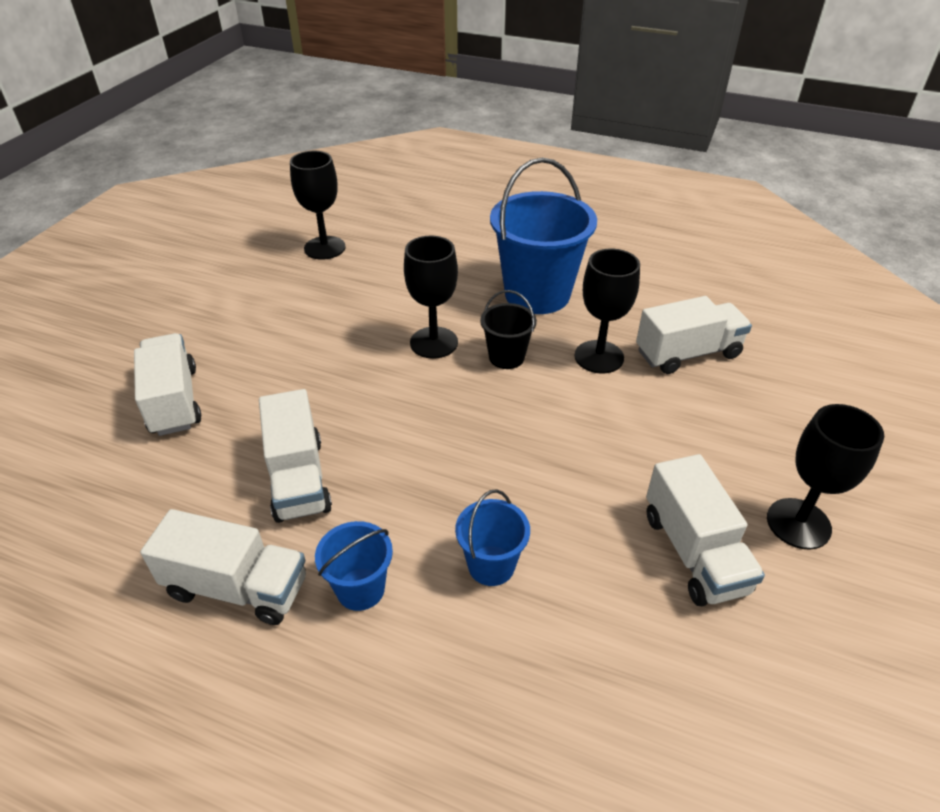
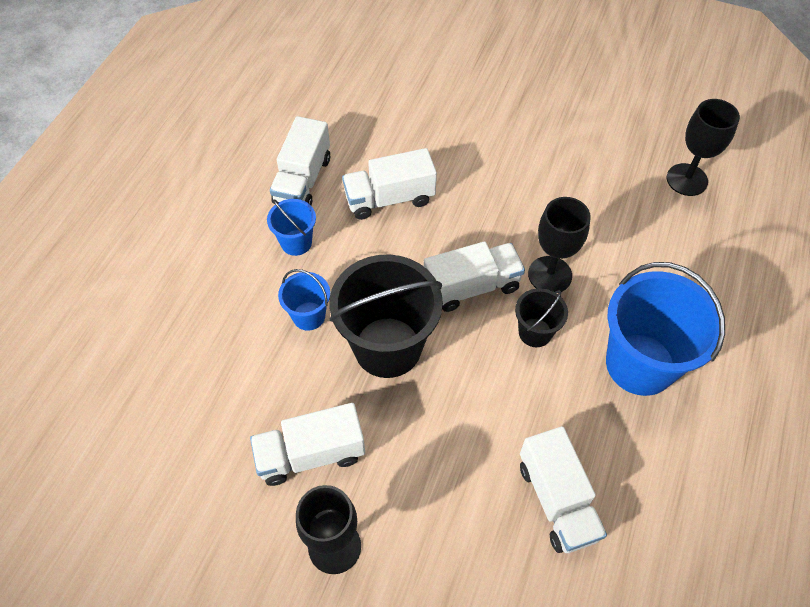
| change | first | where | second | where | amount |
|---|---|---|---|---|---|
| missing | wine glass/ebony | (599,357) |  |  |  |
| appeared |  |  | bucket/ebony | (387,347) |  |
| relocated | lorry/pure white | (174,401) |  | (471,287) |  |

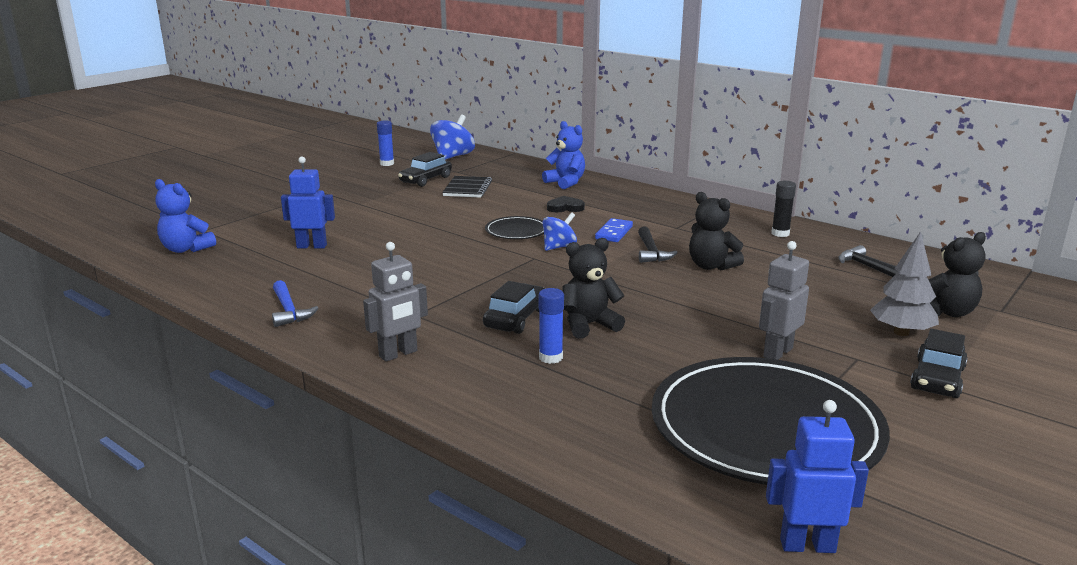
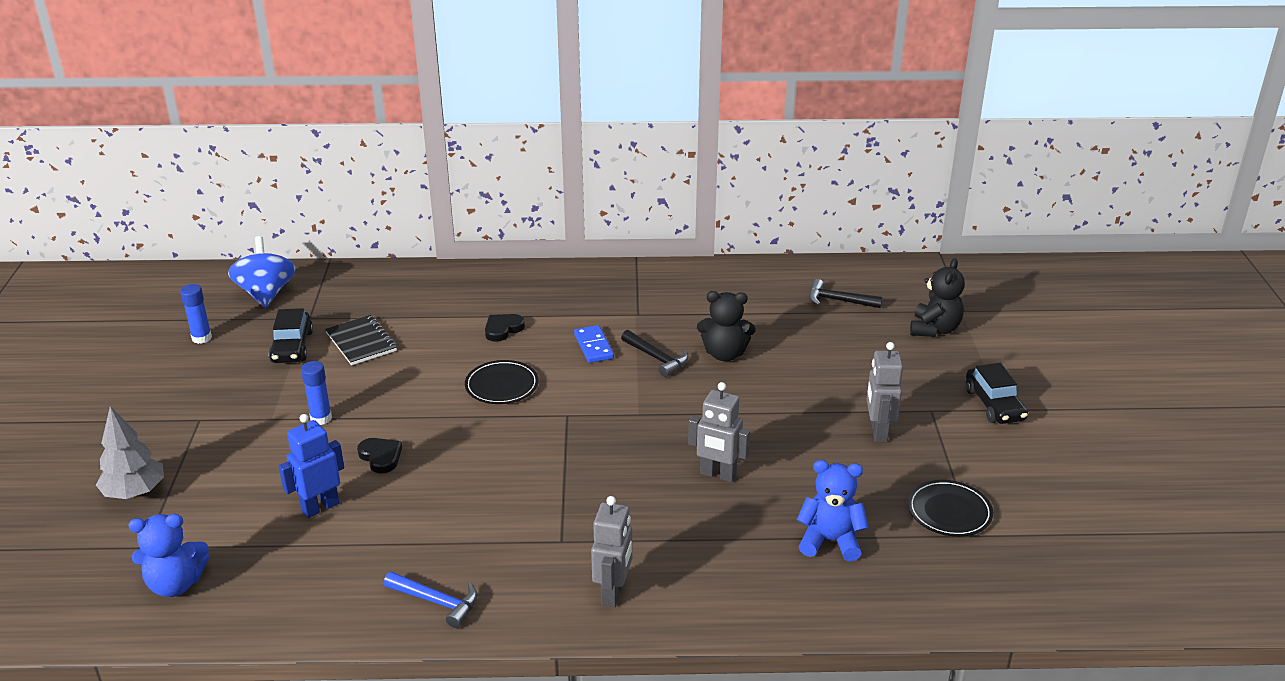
| change | first | where | second | where | amount |
|---|---|---|---|---|---|
| missing | car/ebony | (516,318) |  |  |  |
| missing | toy top/cobalt | (559,247) |  |  |  |
| missing | robot/cobalt | (807,545) |  |  |  |
| missing | glue stick/ebony | (780,233) |  |  |  |
| appeared |  |  | heart shape/ebony | (381,457) |  |
| relocated | glue stick/cobalt | (550,357) |  | (321,418) |  |
| relocated | stuffed bear/cobalt | (565,183) |  | (830,541) |  |
| relocated | fir tree/ash-grey | (901,332) |  | (135,492) |  |
| exchanged | stuffed bear/ebony | (589,325) | robot/ash-grey | (717,475) |  |
| size | flat dish/ebony | (765,428) |  | (949,511) | x0.43 |

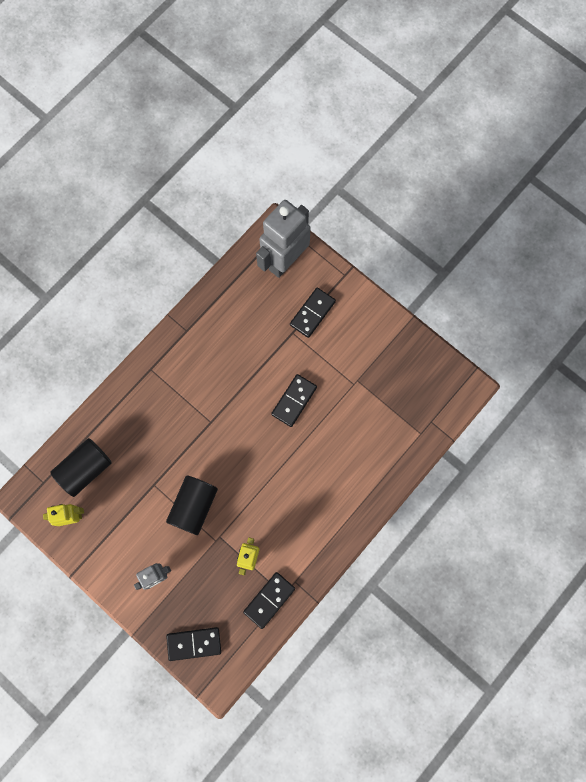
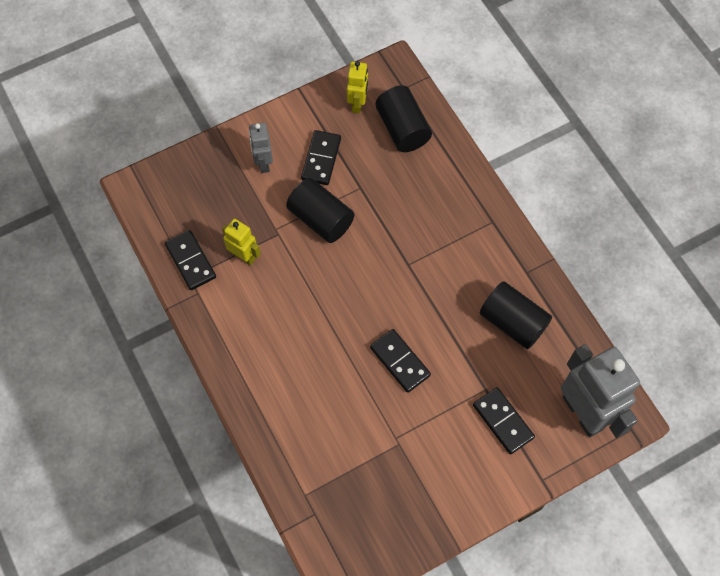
| change | first | where | second | where | amount |
|---|---|---|---|---|---|
| appeared |  |  | cylinder/ebony | (512,322) |  |
| relocated | domino piece/ebony | (194,643) |  | (321,159) |  |

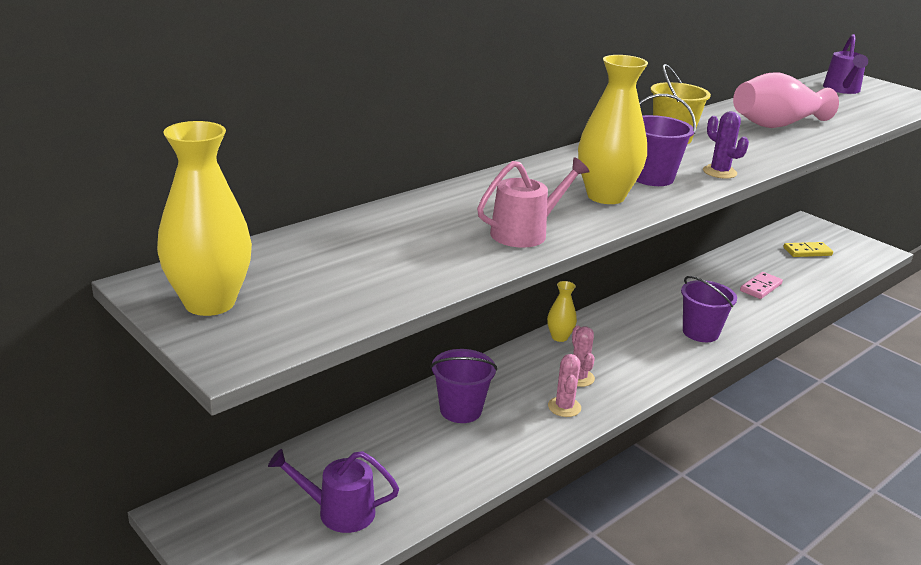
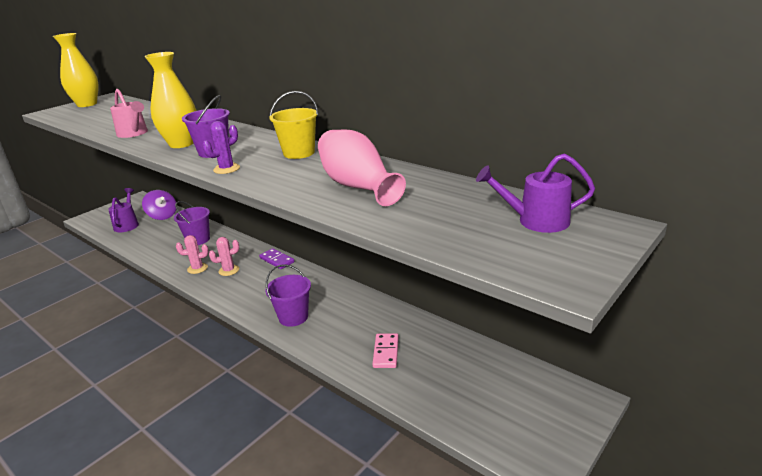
| change | first | where | second | where | amount |
|---|---|---|---|---|---|
| missing | domino piece/yellow | (807,251) |  |  |  |
| appeared |  |  | toy top/royal purple | (162,216) |  |
| exchanged | vase/yellow | (559,337) | domino piece/royal purple | (277,260) |  |
| spun | domino piece/pink | (760,287) |  | (386,352) | 60 degrees clockwise |

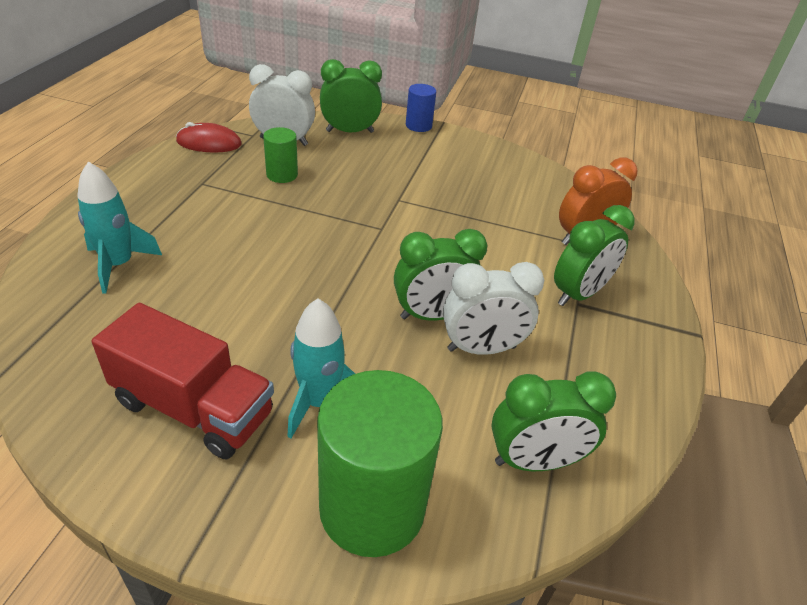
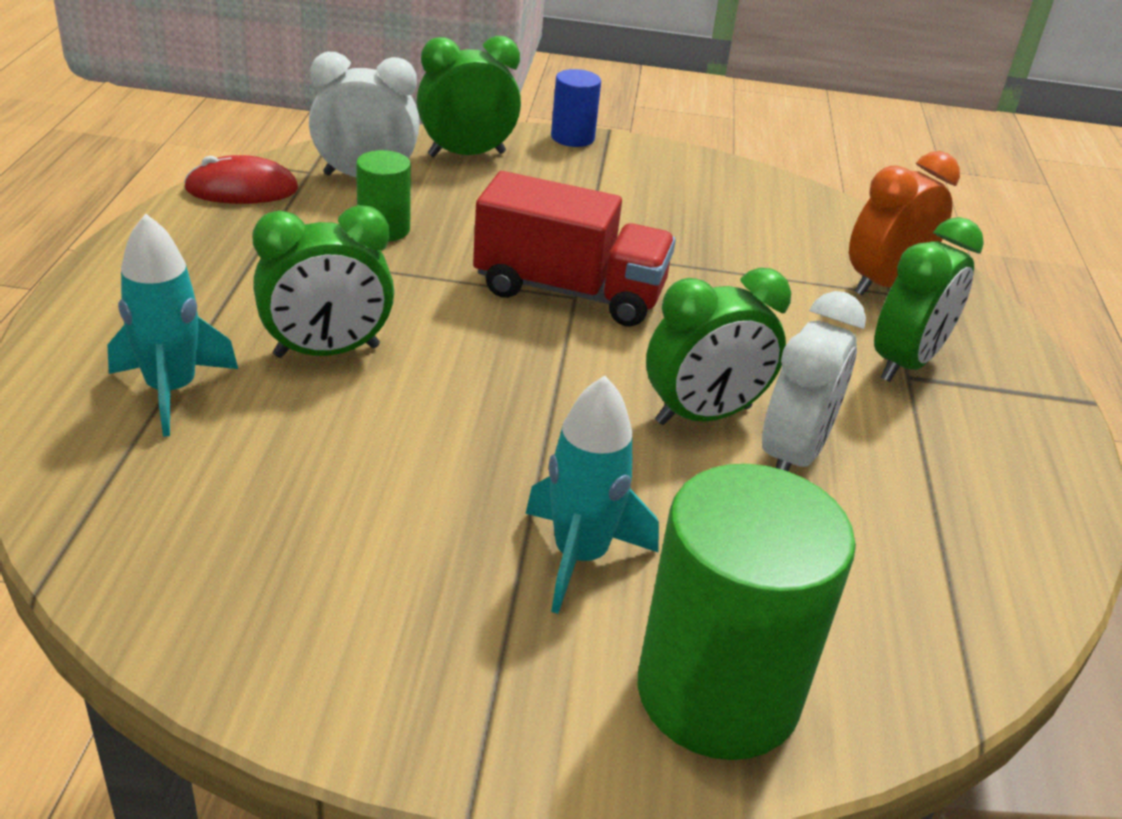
| change | first | where | second | where | amount |
|---|---|---|---|---|---|
| relocated | lorry/scarlet | (194,408) |  | (569,292) |  |
| relocated | clock/emerald | (534,461) |  | (327,351) |  |
| spun | clock/pure white | (481,348) |  | (793,454) | 45 degrees counterclockwise |

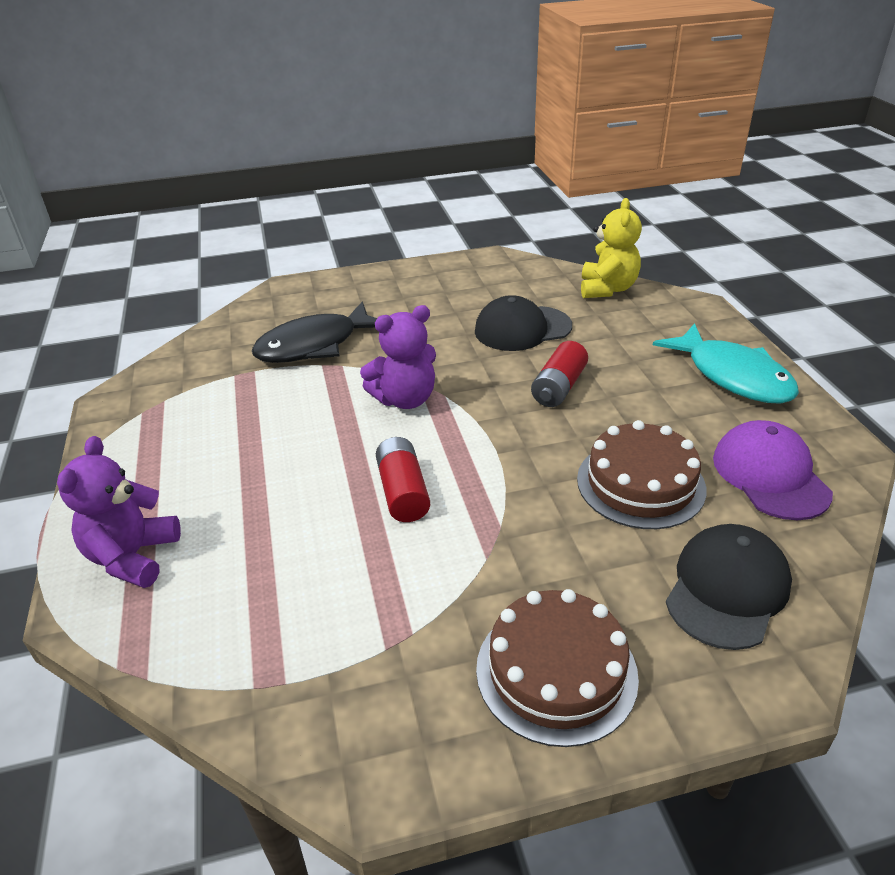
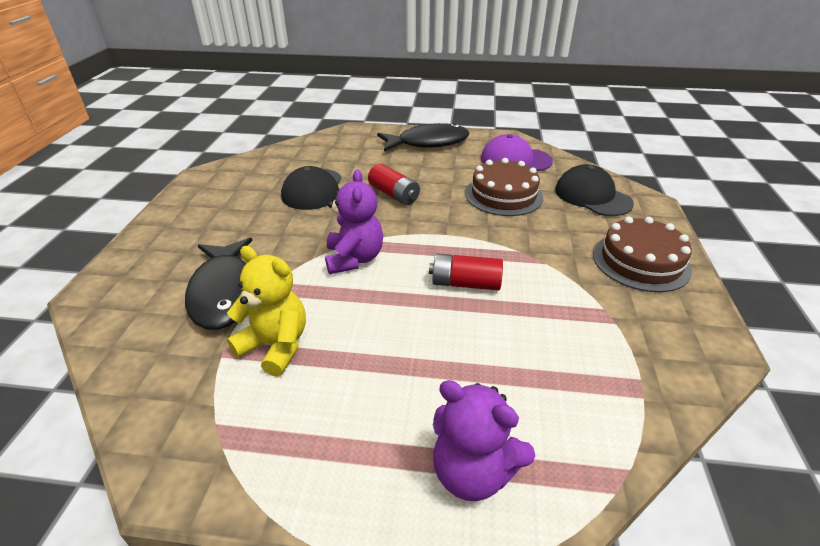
| change | first | where | second | where | amount |
|---|---|---|---|---|---|
| relocated | stuffed bear/yellow | (607,289) |  | (275,346) |  |
| colour | fish/teal | (732,376) | fish/ebony | (428,143) |  |

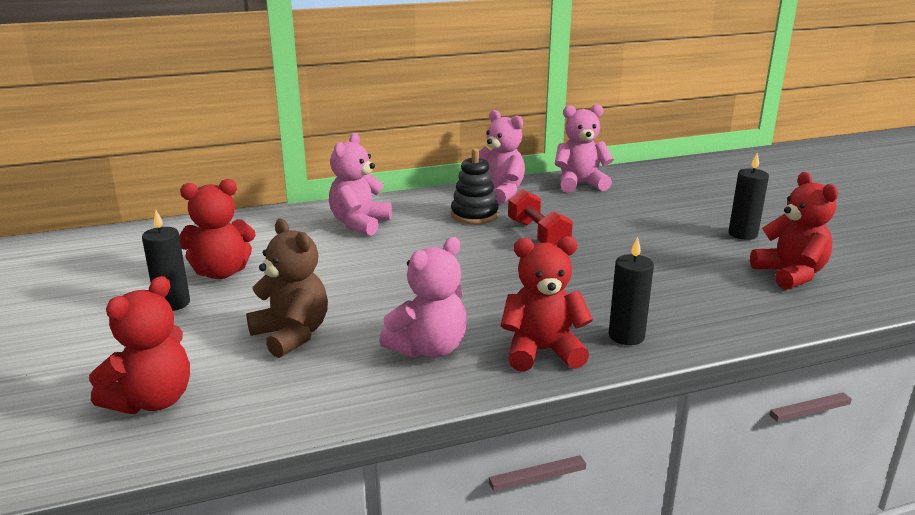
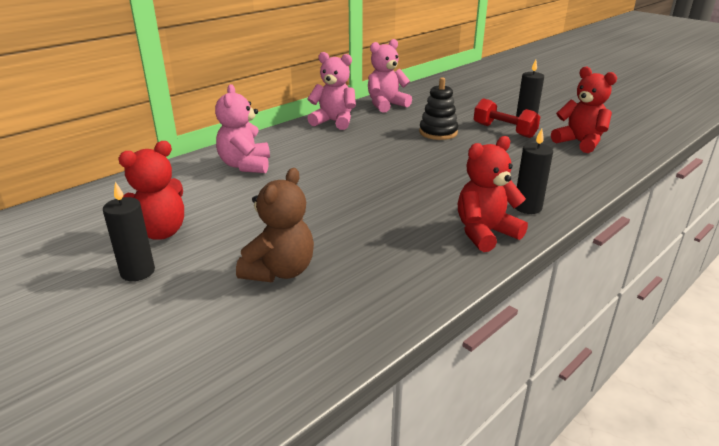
| change | first | where | second | where | amount |
|---|---|---|---|---|---|
| missing | stuffed bear/scarlet | (152,400) |  |  |  |
| missing | stuffed bear/pink | (429,349) |  |  |  |
| relocated | ring stacker/ebony | (474,215) |  | (438,132) |  |
| relocated | free weight/scarlet | (538,235) |  | (504,130) |  |
| spun | stuffed bear/brown | (292,335) |  | (280,271) | 90 degrees clockwise |

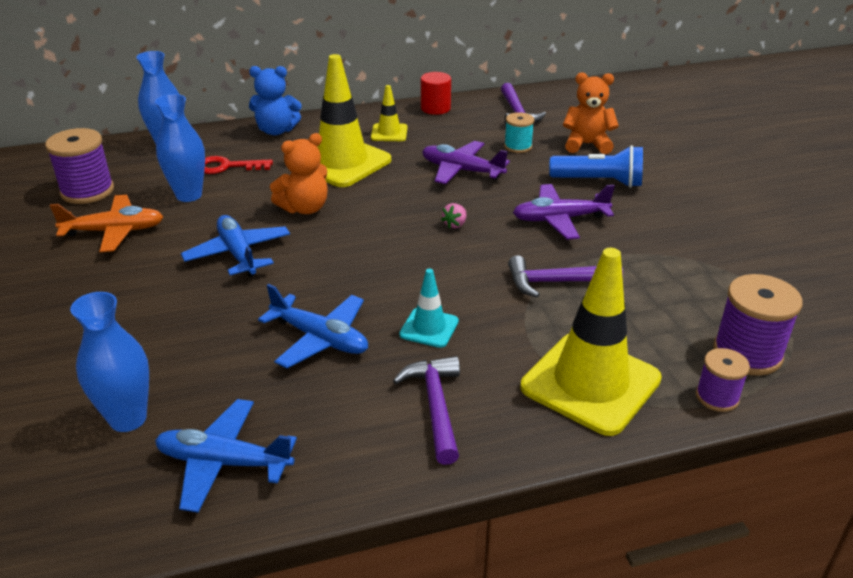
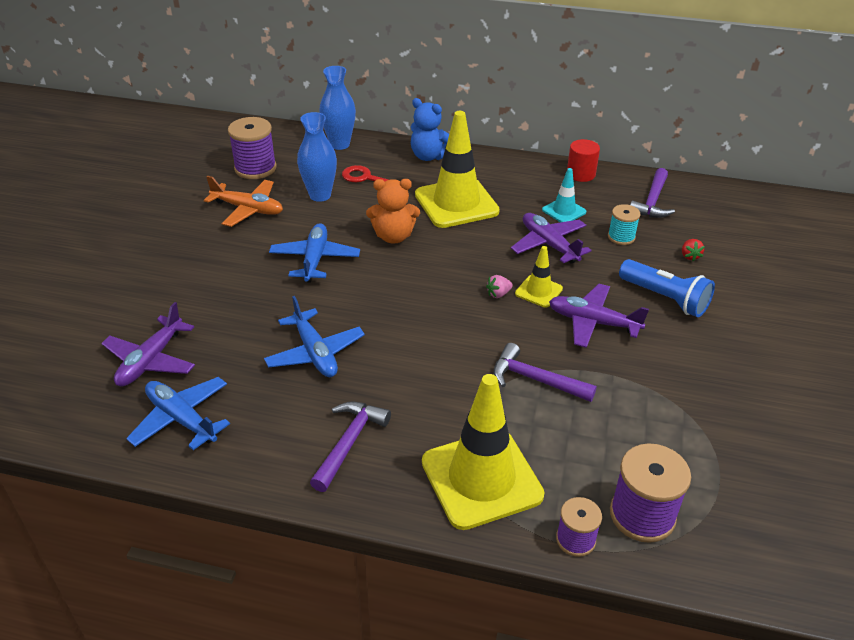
| change | first | where | second | where | amount |
|---|---|---|---|---|---|
| relocated | safety cone/yellow | (389,133) |  | (538,291) |  |
| relocated | safety cone/teal | (429,328) |  | (564,211) |  |
| exchanged | vase/cobalt | (128,419) | aeroplane/royal purple | (151,360) |  |
| exchanged | stuffed bear/bright orange | (587,144) | strawberry/scarlet | (689,256) |  |

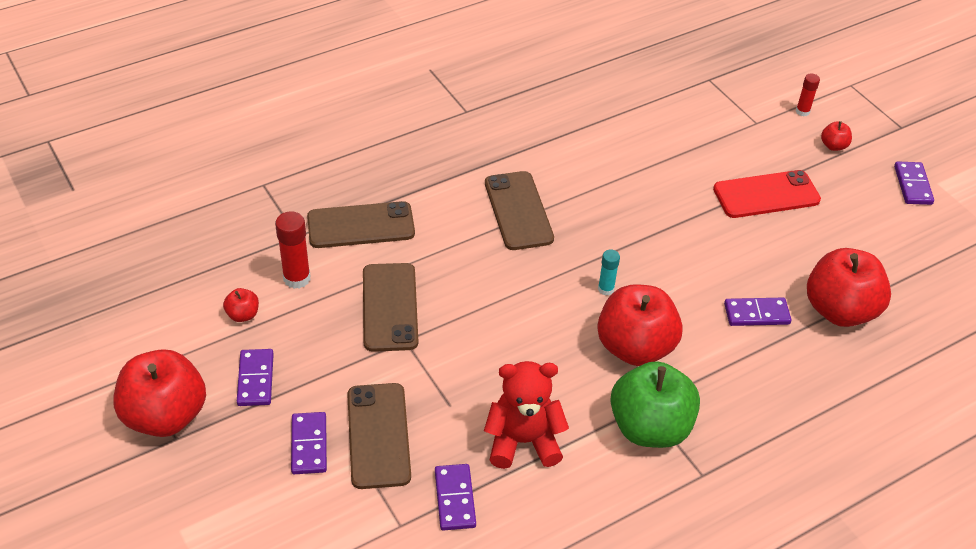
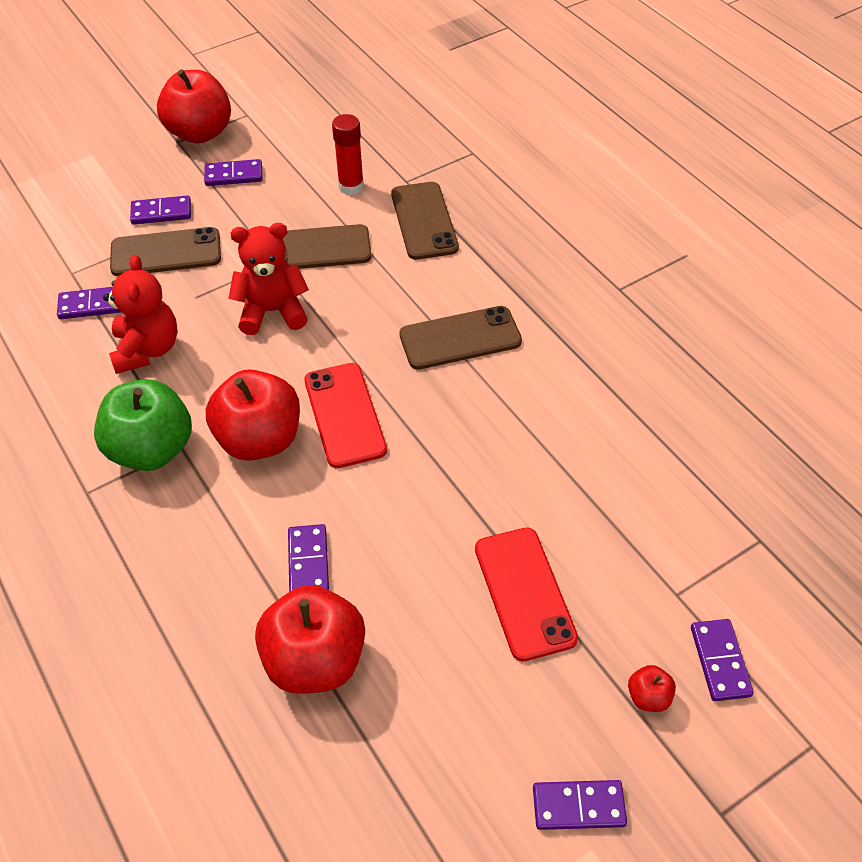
| change | first | where | second | where | amount |
|---|---|---|---|---|---|
| missing | toy apple/scarlet | (243,315) |  |  |  |
| appeared |  |  | stuffed bear/scarlet | (272,311) |  |
| exchanged | glue stick/teal | (606,289) | mobile phone/scarlet | (345,415) |  |
| exchanged | glue stick/scarlet | (802,111) | domino piece/royal purple | (720,661) |  |

